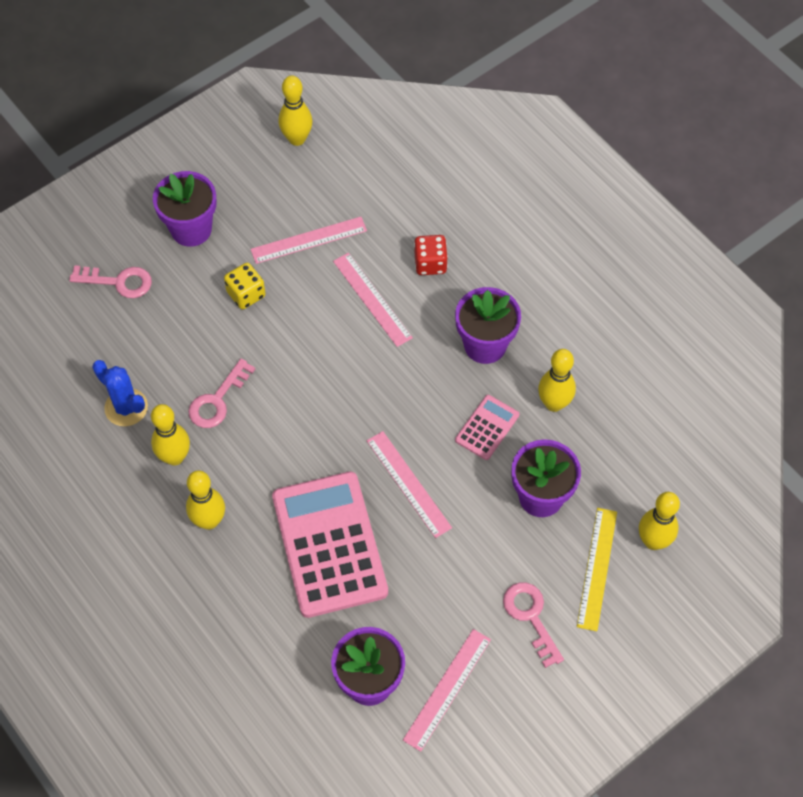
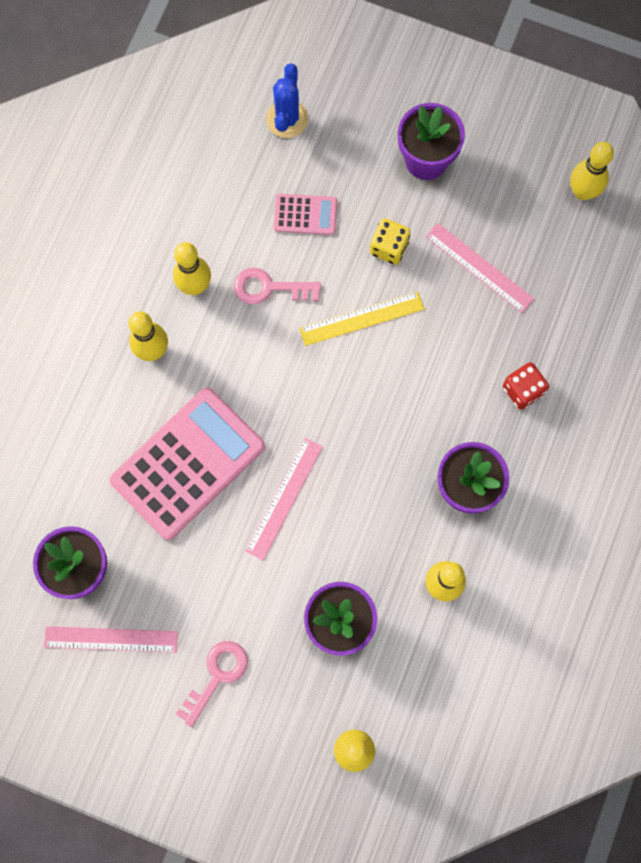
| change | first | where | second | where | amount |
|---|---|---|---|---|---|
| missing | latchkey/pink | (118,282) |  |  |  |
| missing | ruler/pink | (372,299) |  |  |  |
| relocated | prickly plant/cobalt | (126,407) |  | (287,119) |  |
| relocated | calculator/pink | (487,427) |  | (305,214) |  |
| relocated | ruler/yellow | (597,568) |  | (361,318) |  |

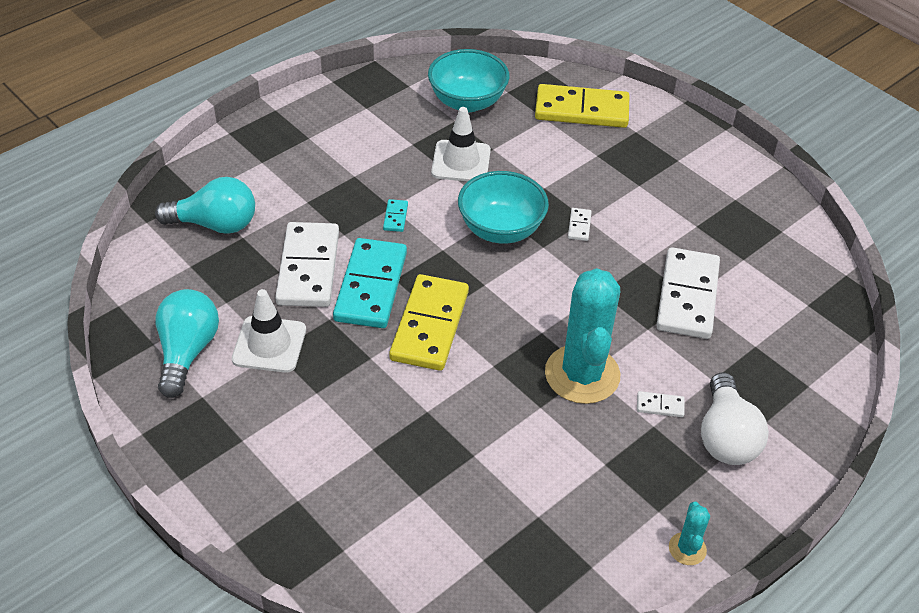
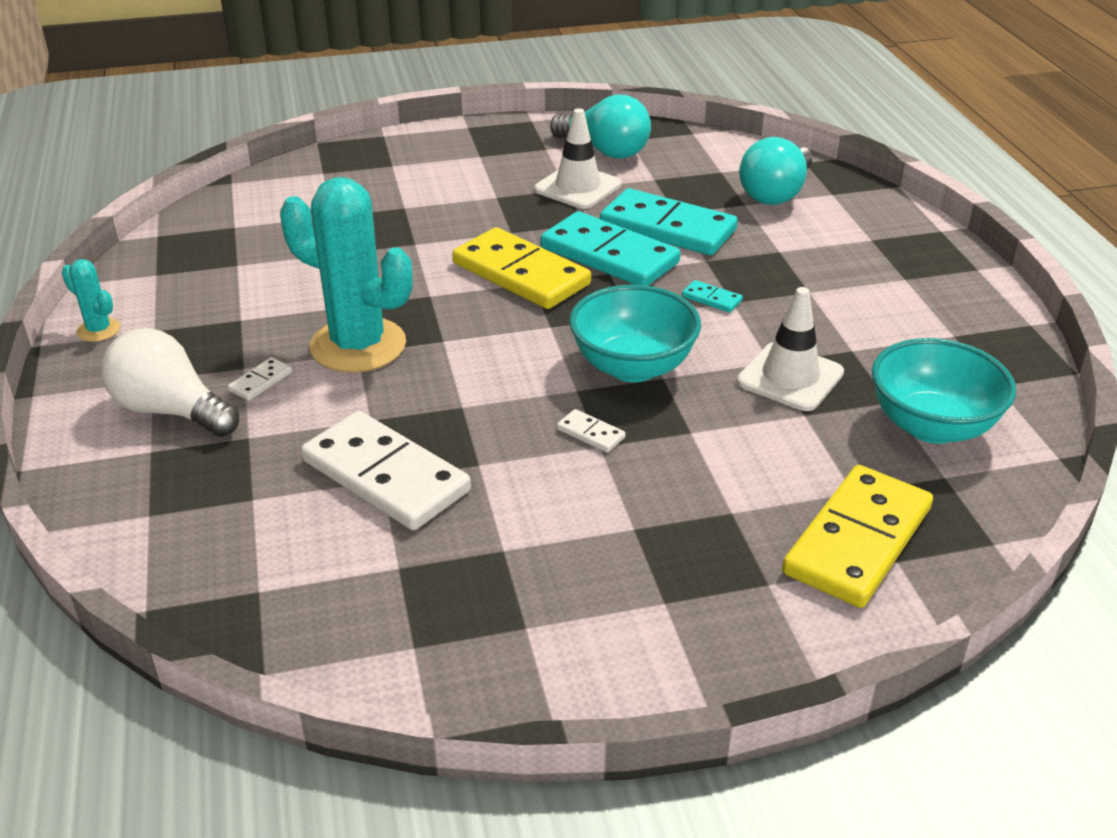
| change | first | where | second | where | amount |
|---|---|---|---|---|---|
| colour | domino piece/pure white | (308,268) | domino piece/teal | (667,228) |  |

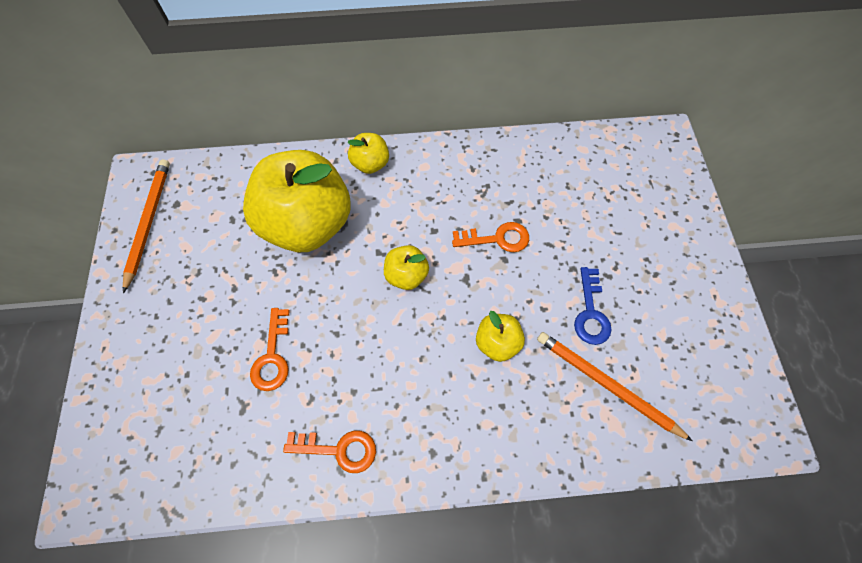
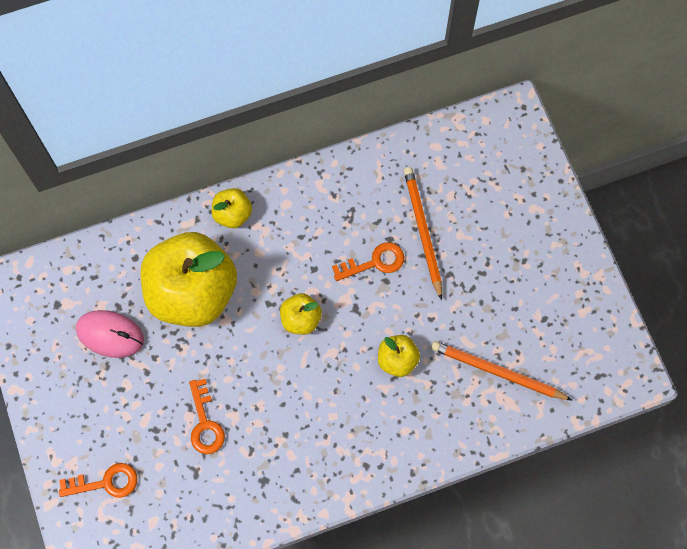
| change | first | where | second | where | amount |
|---|---|---|---|---|---|
| missing | latchkey/cobalt | (590,313) |  |  |  |
| appeared |  |  | mouse/pink | (110,334) |  |
| relocated | lead pencil/bright orange | (148,222) |  | (422,231) |  |
| relocated | latchkey/bright orange | (339,449) |  | (106,482) |  |

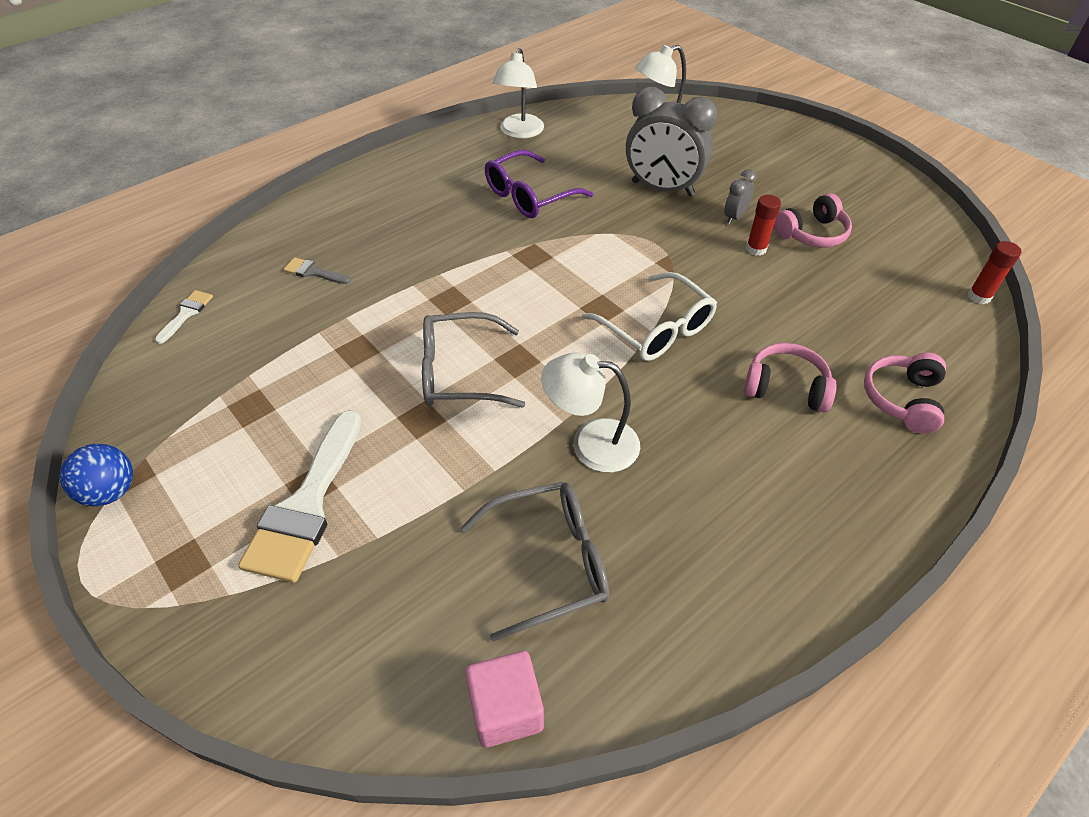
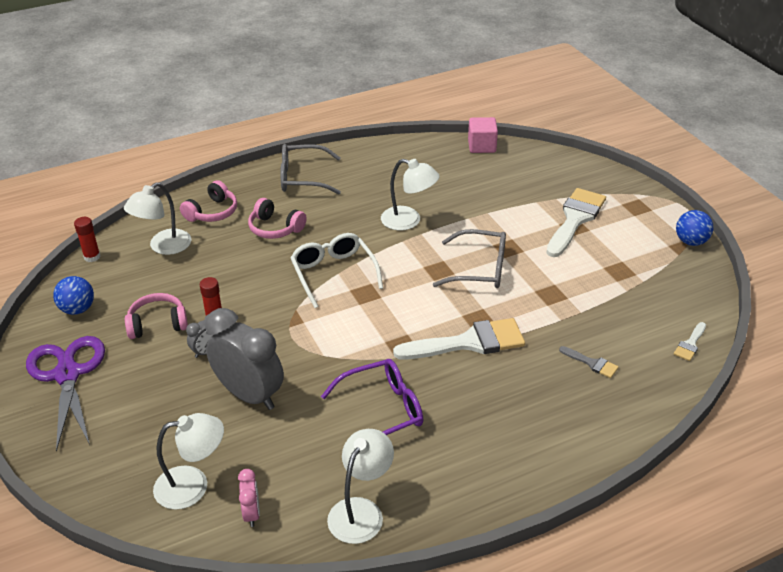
| change | first | where | second | where | amount |
|---|---|---|---|---|---|
| appeared |  |  | scissors/royal purple | (67,374) |  |
| appeared |  |  | play ball/cobalt | (78,309) |  |
| appeared |  |  | reading lamp/pure white | (163,247) |  |
| appeared |  |  | clock/pink | (251,513) |  |
| appeared |  |  | paint brush/pure white | (468,342) |  |
| relocated | spectacles/ash-grey | (549,562) |  | (302,178) |  |

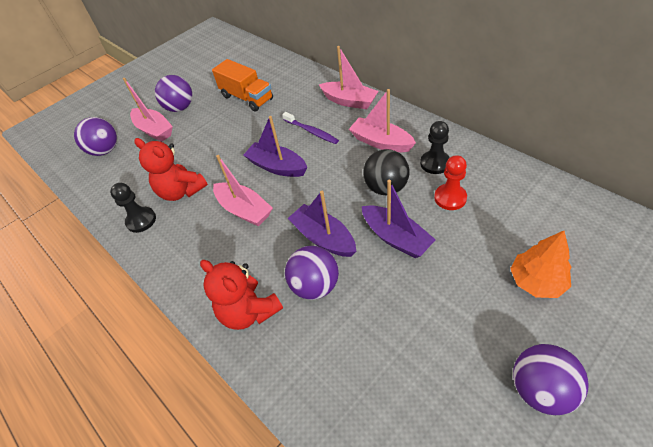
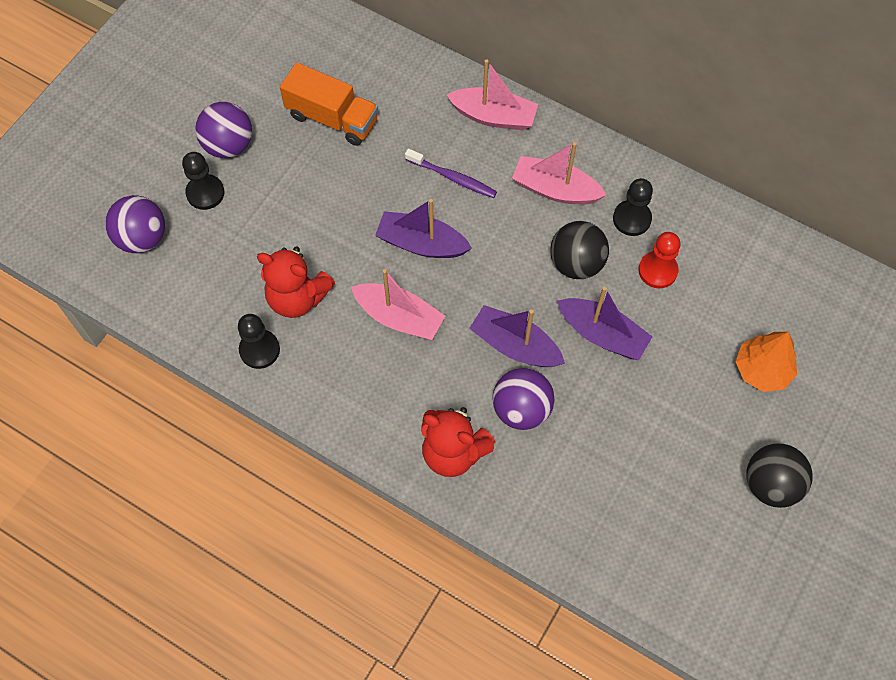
| change | first | where | second | where | amount |
|---|---|---|---|---|---|
| exchanged | toy boat/pink | (154,130) | pawn/ebony | (205,193) |  |
| colour | play ball/royal purple | (540,389) | play ball/ebony | (770,484) |  |

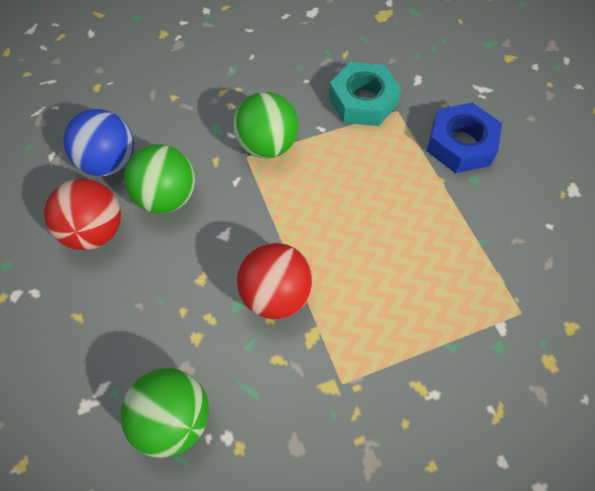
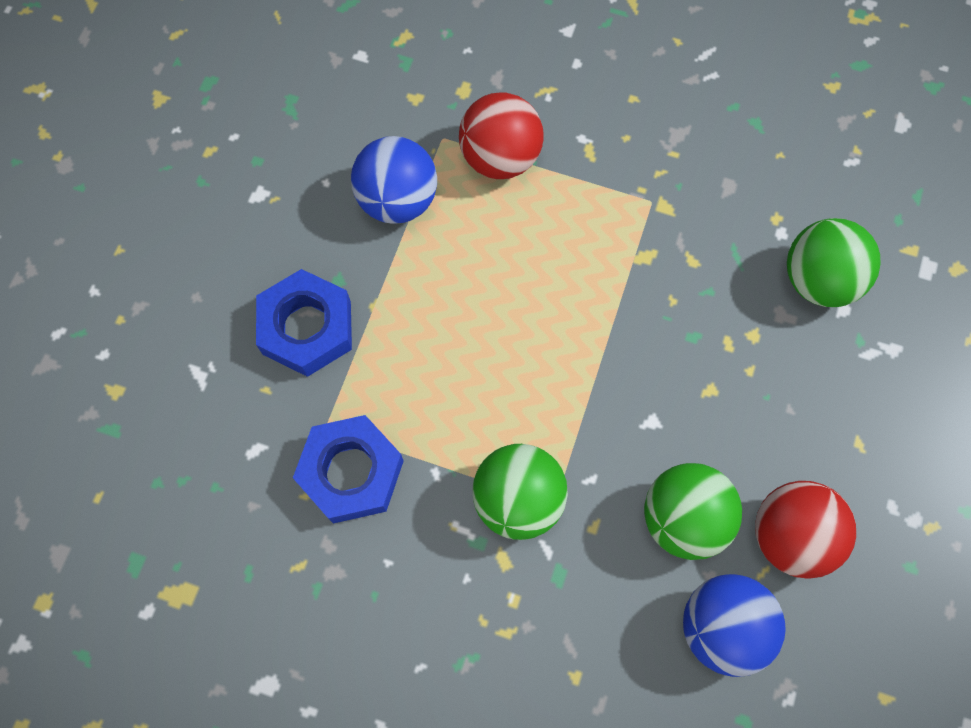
| change | first | where | second | where | amount |
|---|---|---|---|---|---|
| appeared |  |  | play ball/cobalt | (397,200) |  |
| relocated | play ball/scarlet | (276,295) |  | (500,157) |  |
| colour | nut/teal | (363,101) | nut/cobalt | (351,472) |  |

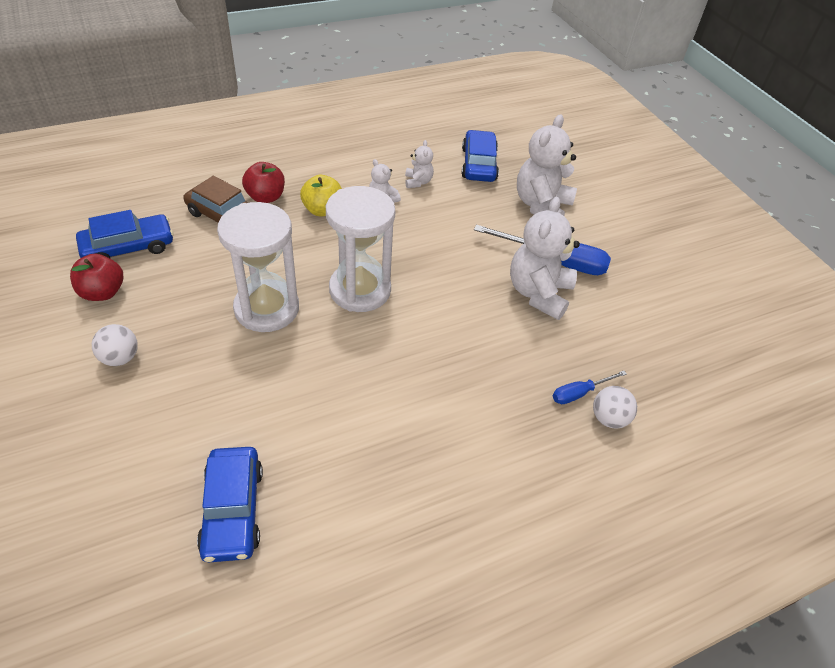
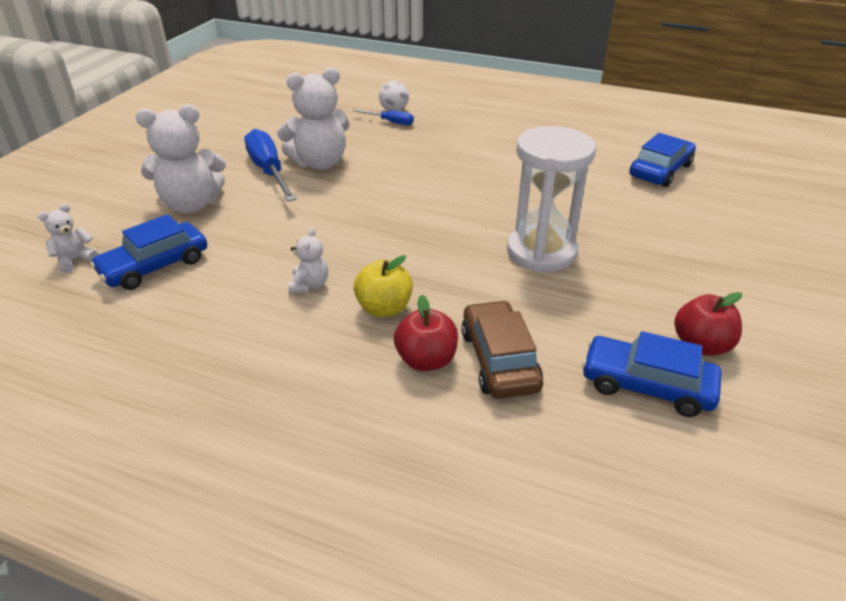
| change | first | where | second | where | amount |
|---|---|---|---|---|---|
| missing | play ball/pure white | (120,358) |  |  |  |
| missing | sand timer/pure white | (360,290) |  |  |  |
| relocated | stuffed bear/pure white | (418,182) |  | (75,260) |  |

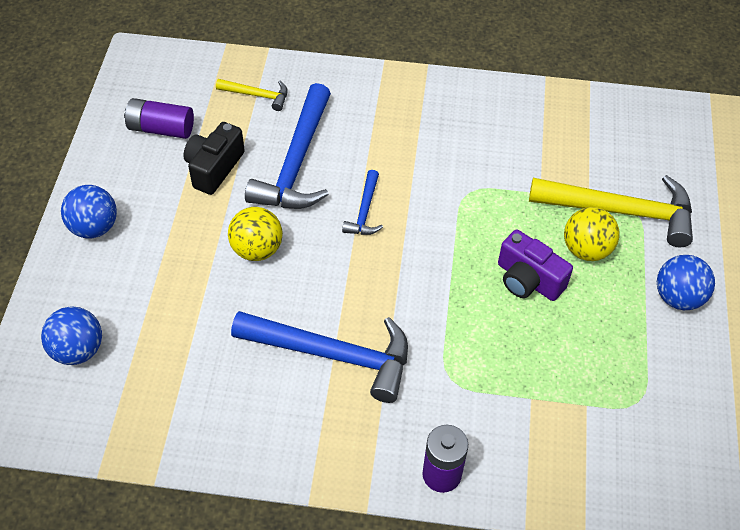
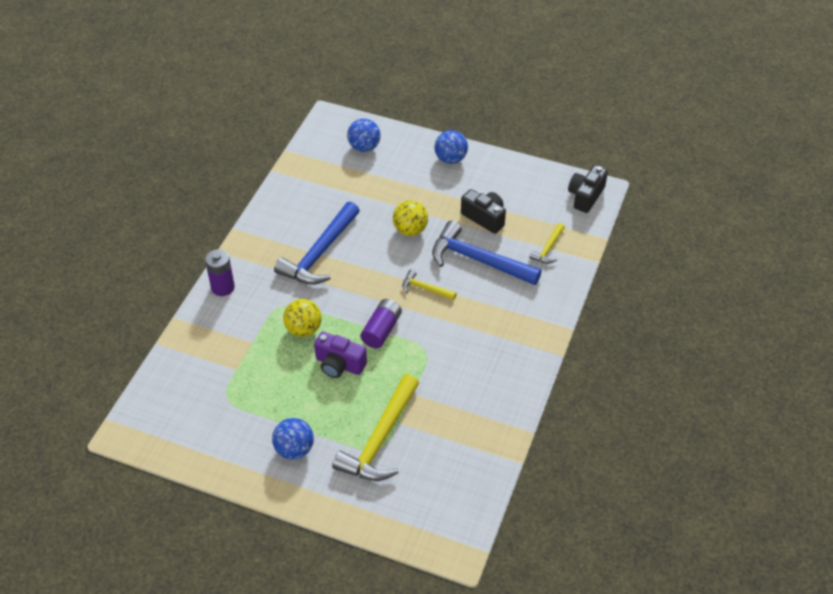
| change | first | where | second | where | amount |
|---|---|---|---|---|---|
| appeared |  |  | photo camera/ebony | (585,196) |  |
| relocated | AA battery/royal purple | (161,129) |  | (381,330) |  |
| relocated | play ball/yellow | (586,249) |  | (303,329) |  |
| colour | claw hammer/cobalt | (365,211) | claw hammer/yellow | (425,289) |  |
| spun | photo camera/royal purple | (528,280) |  | (339,365) | 120 degrees counterclockwise |

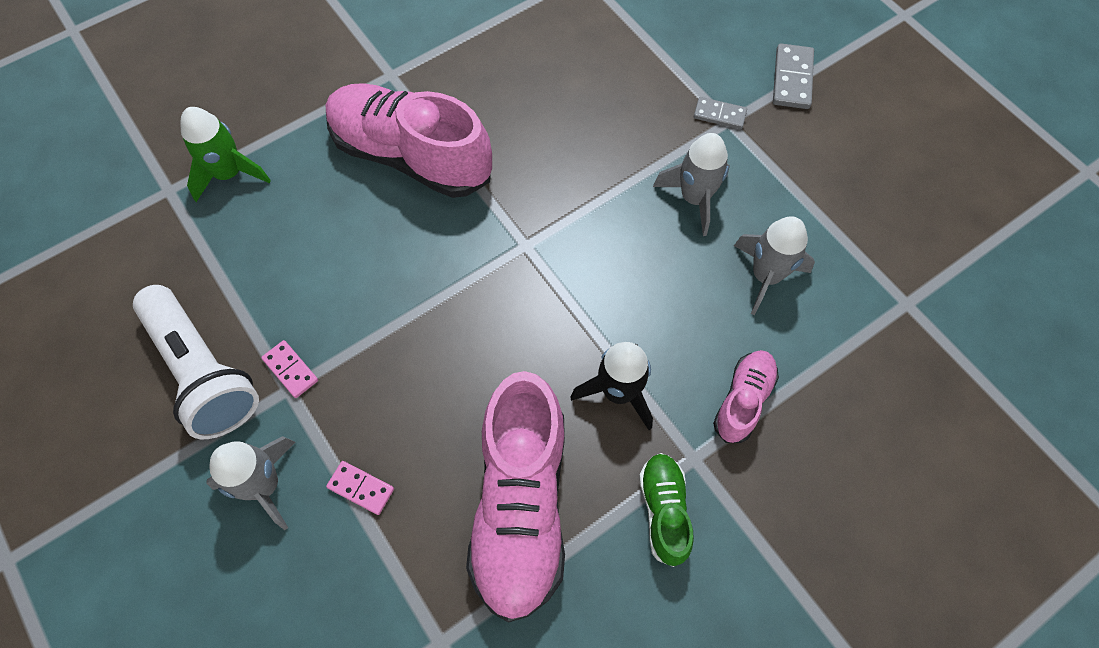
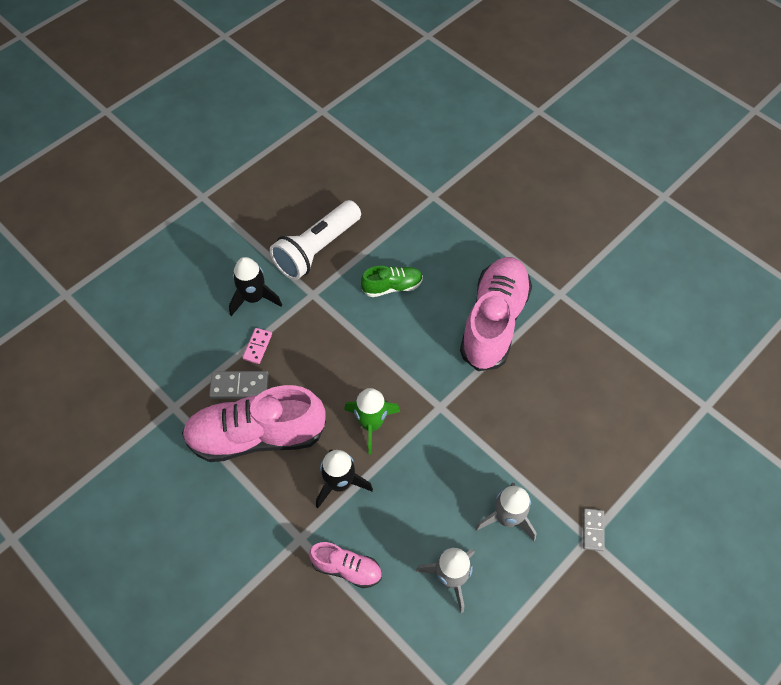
| change | first | where | second | where | amount |
|---|---|---|---|---|---|
| missing | domino piece/pink | (291,370) |  |  |  |
| relocated | spaceship/emerald | (229,174) |  | (371,424) |  |
| relocated | lace-up shoe/emerald | (664,511) |  | (392,287) |  |
| relocated | domino piece/ash-grey | (792,79) |  | (239,386) |  |
| colour | spaceship/ash-grey | (264,485) | spaceship/ebony | (254,298) |  |

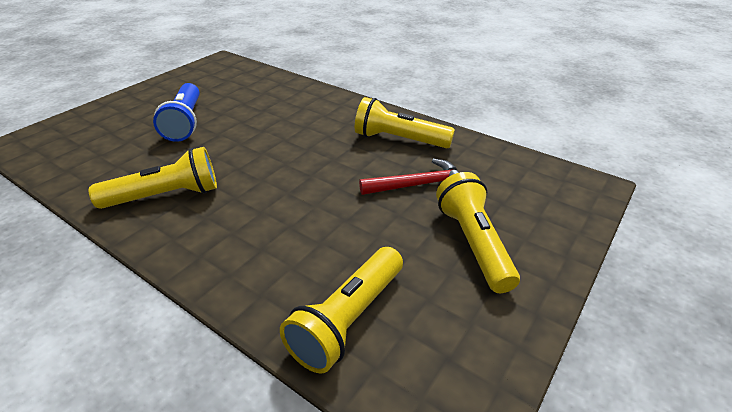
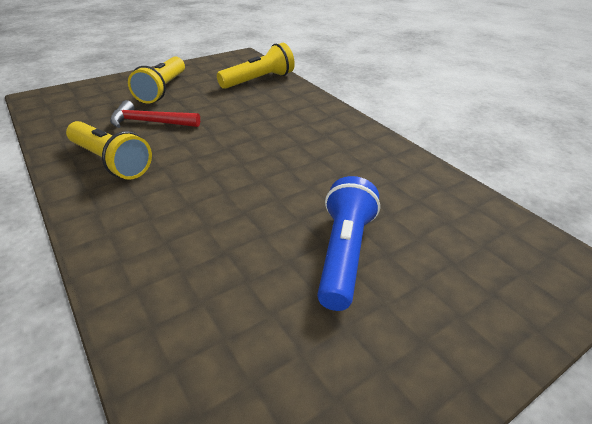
| change | first | where | second | where | amount |
|---|---|---|---|---|---|
| missing | pocket torch/yellow | (165,196) |  |  |  |

